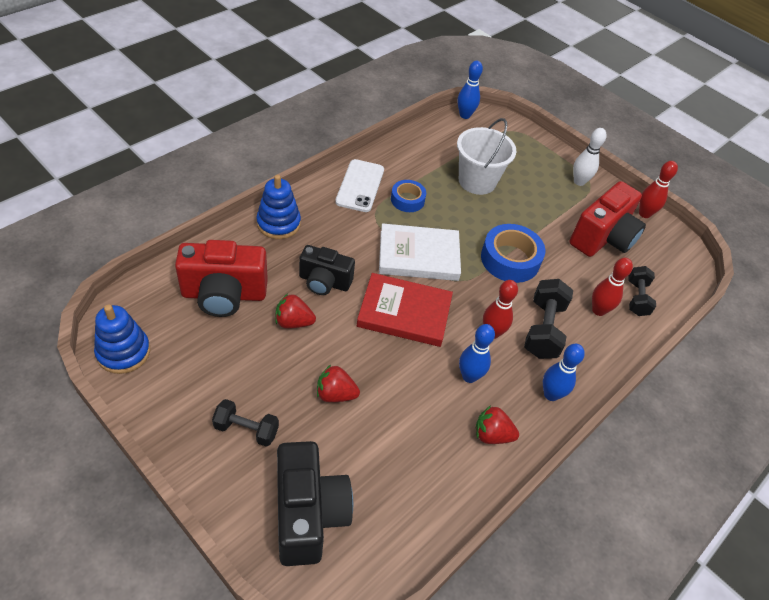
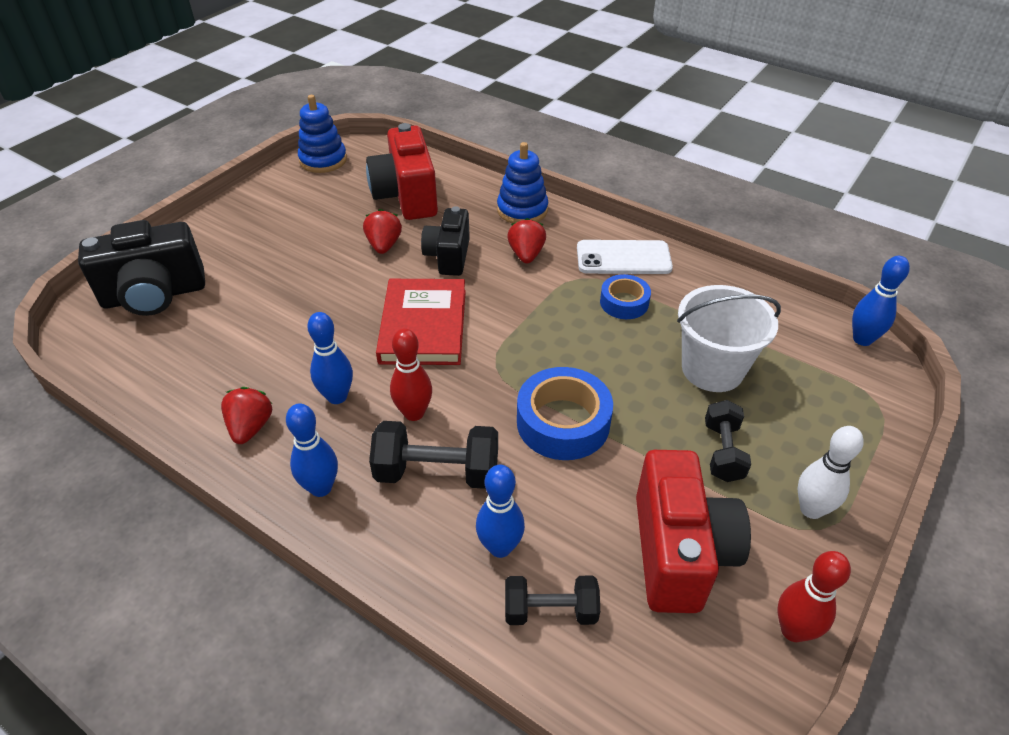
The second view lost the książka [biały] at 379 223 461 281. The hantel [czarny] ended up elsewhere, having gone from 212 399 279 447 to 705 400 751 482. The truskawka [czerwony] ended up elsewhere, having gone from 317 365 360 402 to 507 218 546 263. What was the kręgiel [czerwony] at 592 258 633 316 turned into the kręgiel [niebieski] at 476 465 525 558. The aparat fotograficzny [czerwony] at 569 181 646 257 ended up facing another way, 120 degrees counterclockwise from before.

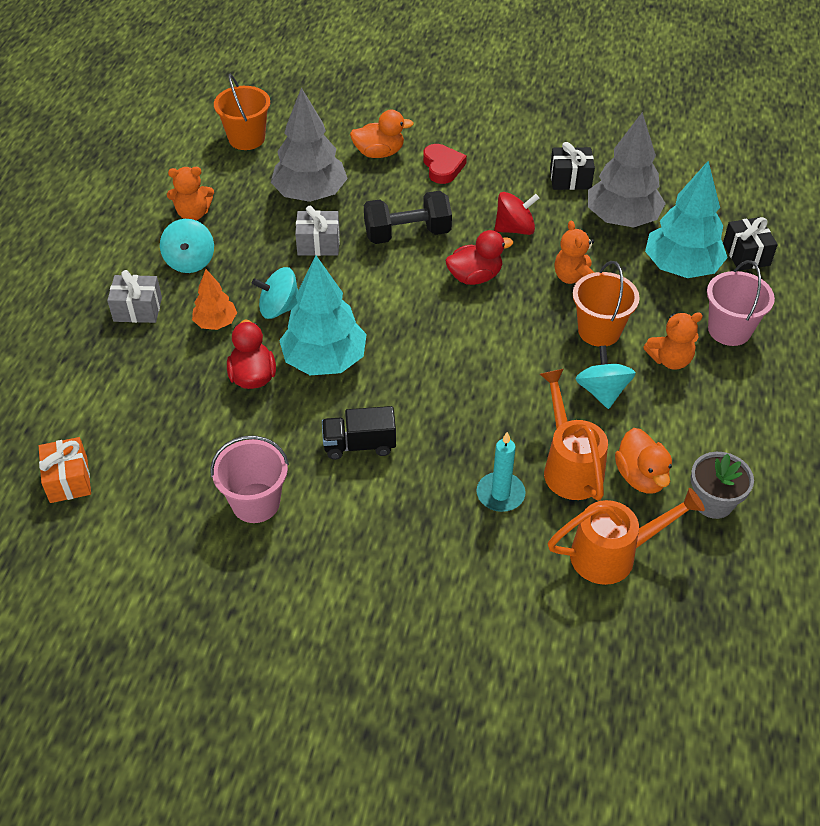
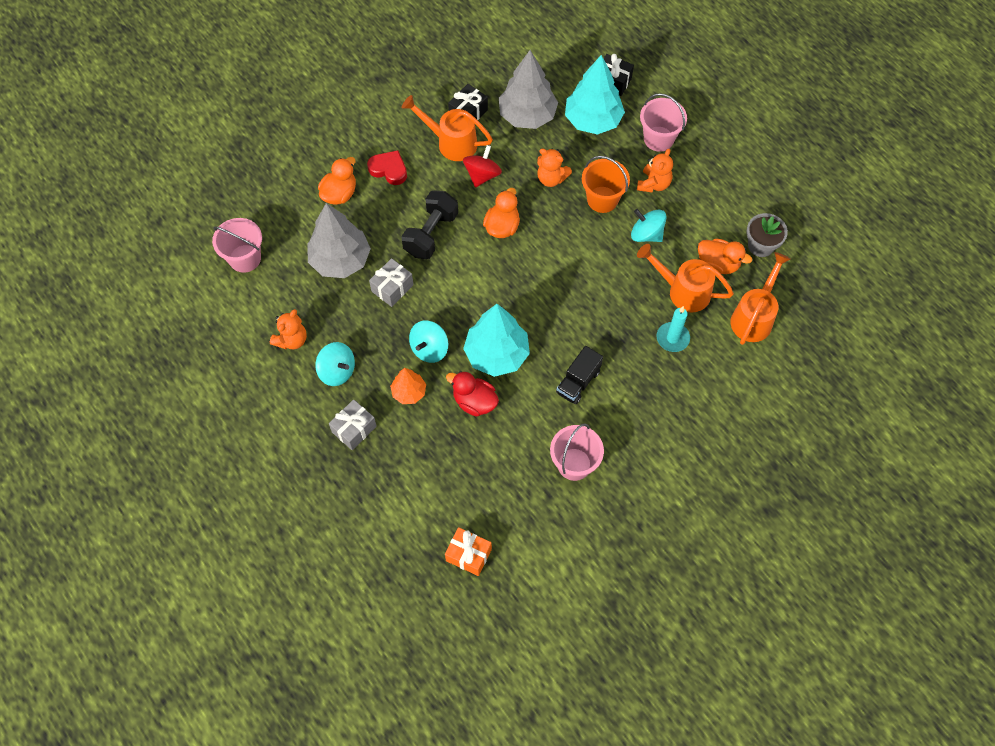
The second view gained the konewka [pomarańczowy] at 401 95 493 161. What was the wiadro [pomarańczowy] at 214 74 270 150 turned into the wiadro [różowy] at 212 218 262 273. What was the kaczka [czerwony] at 445 230 513 285 turned into the kaczka [pomarańczowy] at 483 188 520 238.

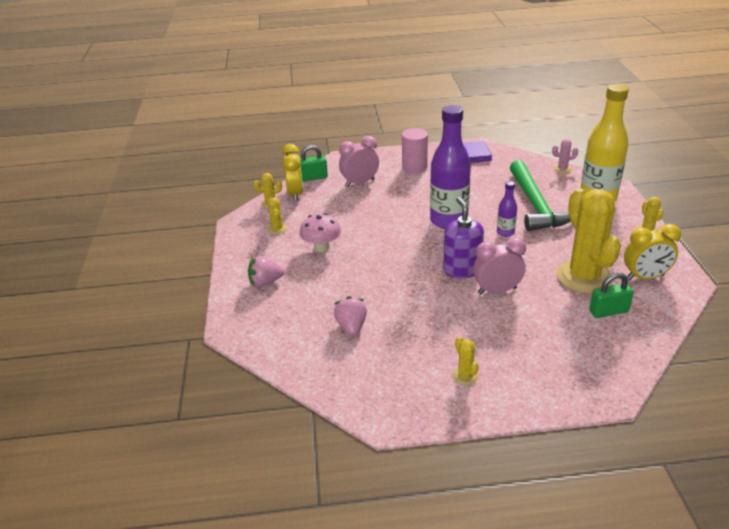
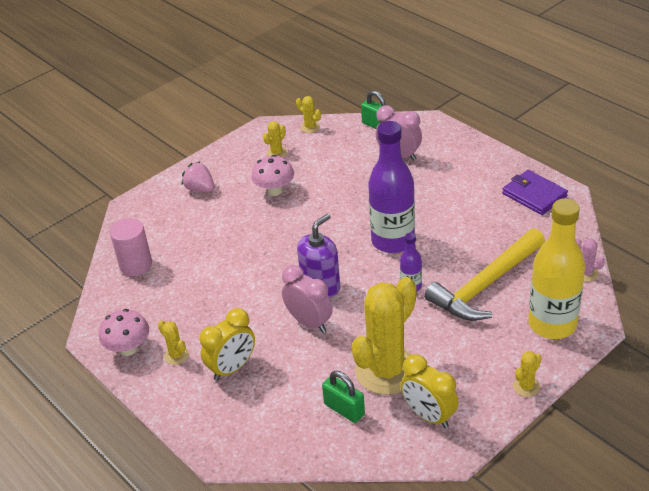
The second view lost the truskawka [różowy] at 334 296 367 336. The second view gained the grzyb [różowy] at 99 309 149 356. The budzik [żółty] ended up elsewhere, having gone from 282 144 303 201 to 200 308 255 381. The walec [różowy] ended up elsewhere, having gone from 402 128 428 173 to 110 218 152 276. What was the młotek [zielony] at 510 160 570 231 turned into the młotek [żółty] at 424 229 545 321. The kaktus [żółty] at 452 337 479 386 ended up facing another way, 75 degrees counterclockwise from before.

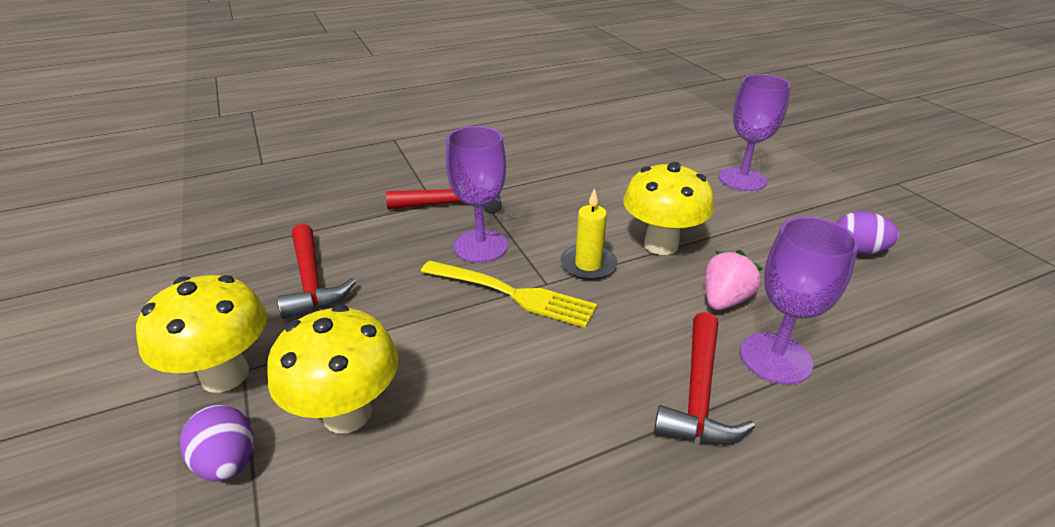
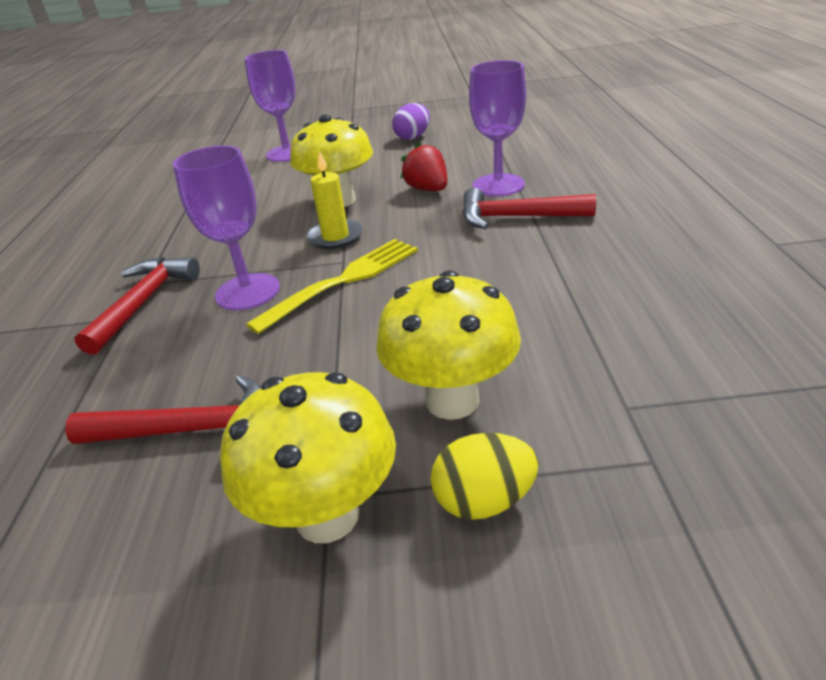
What was the jajko [fioletowy] at 180 405 253 482 turned into the jajko [żółty] at 431 433 539 520. What was the truskawka [różowy] at 705 250 763 310 turned into the truskawka [czerwony] at 400 142 447 191. The młotek [czerwony] at 654 312 755 444 ended up facing another way, 150 degrees clockwise from before.

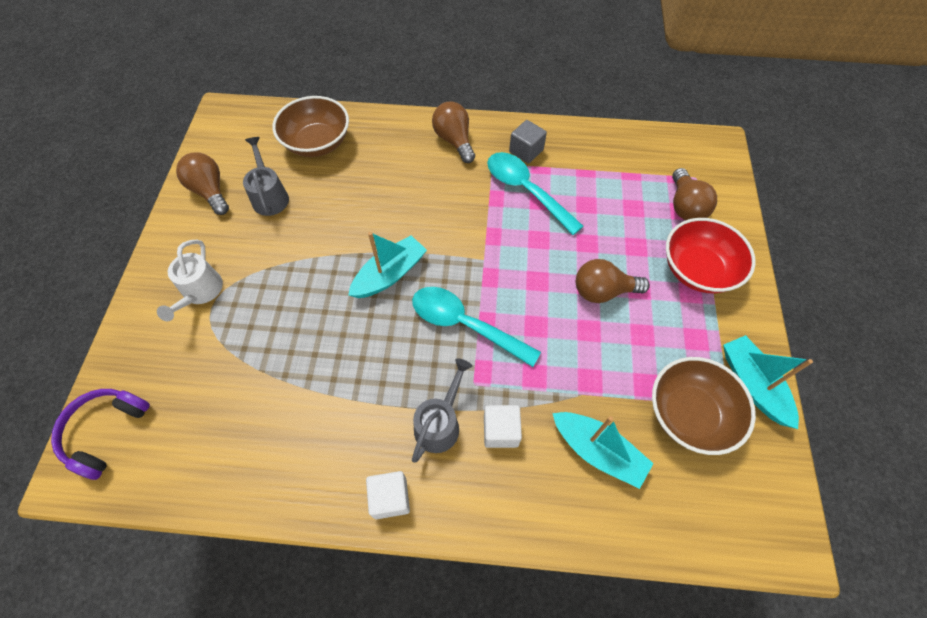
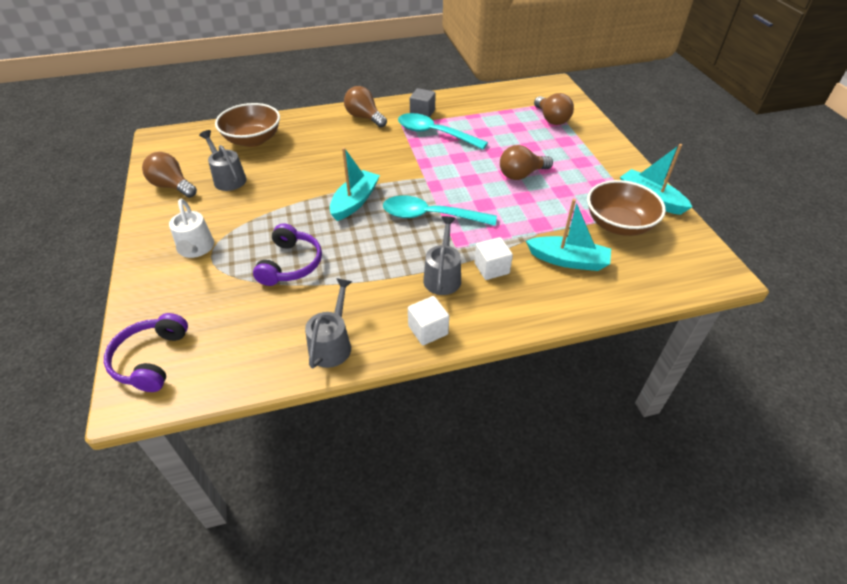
The second view lost the miska [czerwony] at 666 218 756 293. The second view gained the słuchawki [fioletowy] at 253 223 322 286. The second view gained the konewka [szary] at 305 278 352 368.

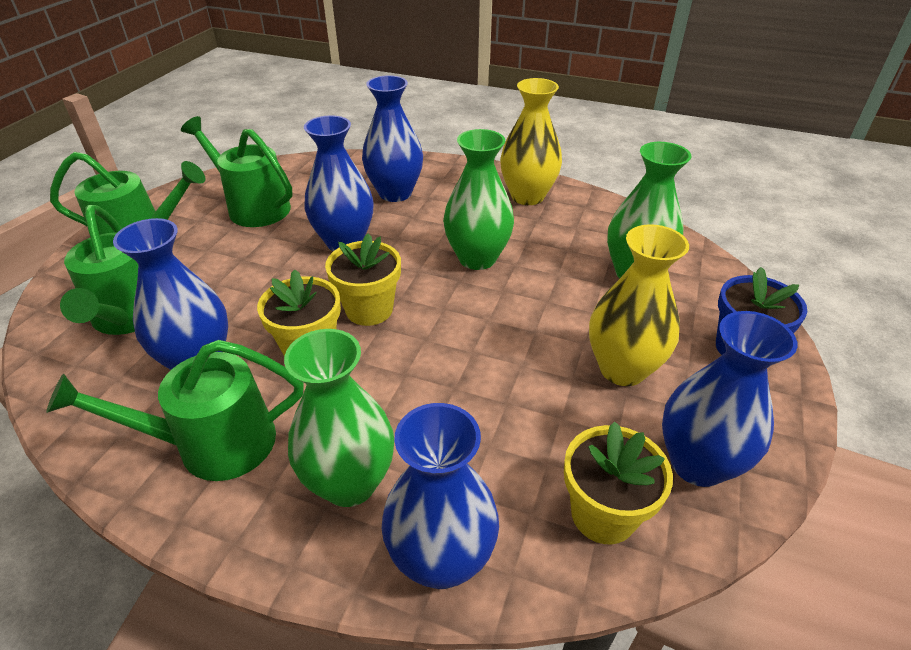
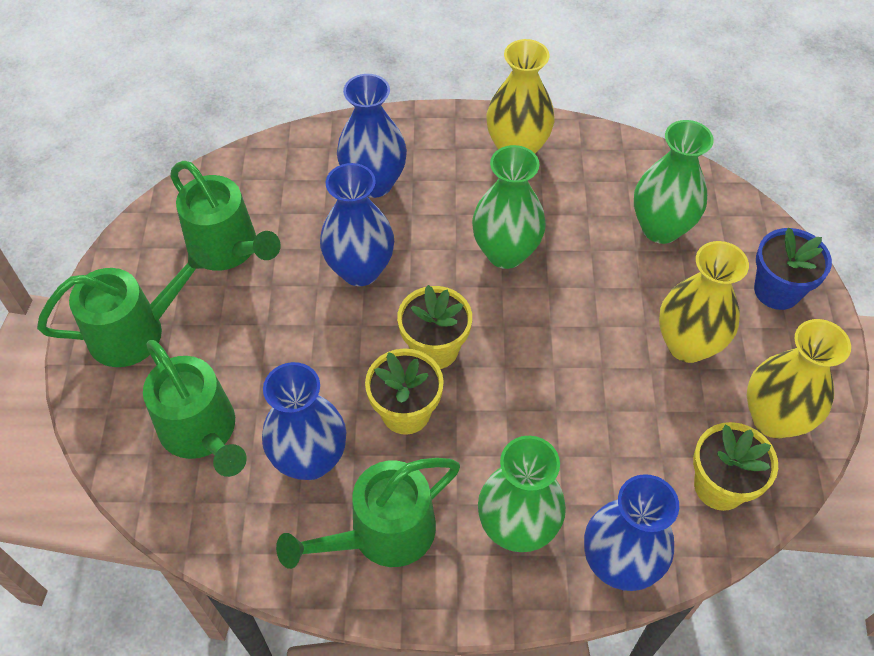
What was the wazon [niebieski] at 662 311 797 487 turned into the wazon [żółty] at 747 319 851 438. The konewka [zielony] at 181 116 293 227 ended up facing another way, 150 degrees counterclockwise from before.

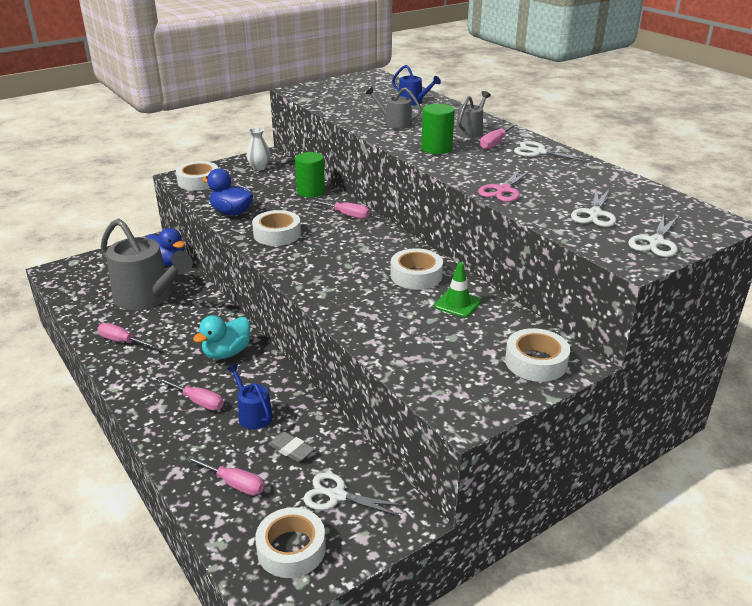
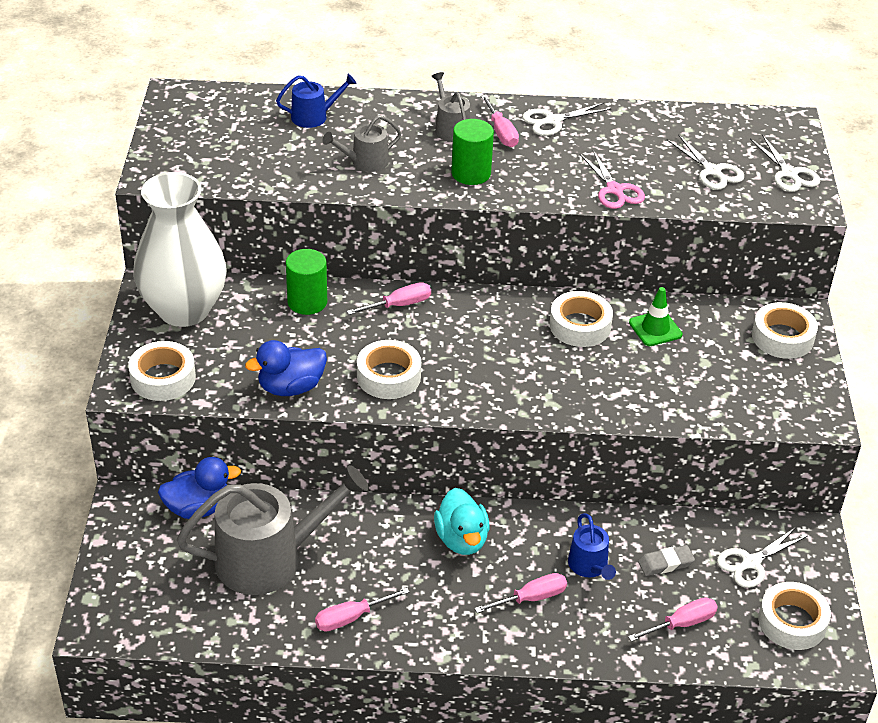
The konewka [niebieski] at 227 364 273 429 ended up facing another way, 105 degrees counterclockwise from before. The size of the wazon [biały] at 247 128 271 171 changed by a factor of 2.46.

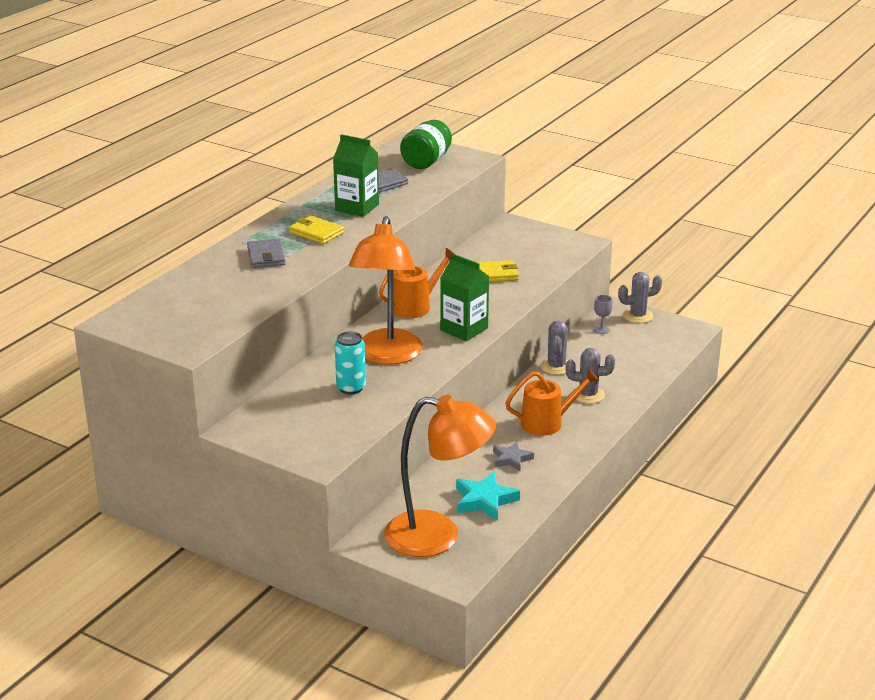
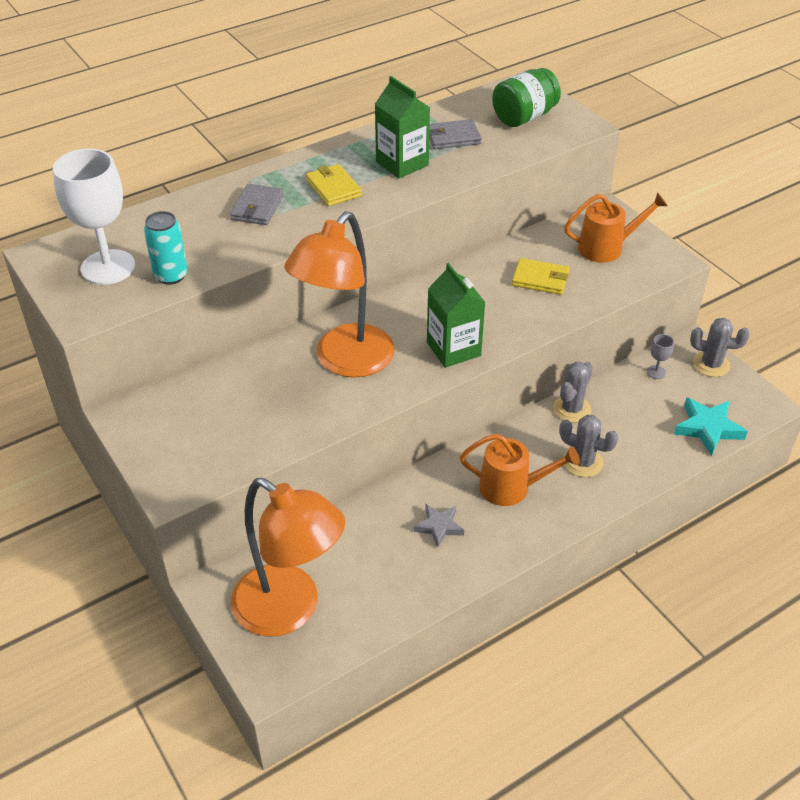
The second view gained the kielich [biały] at 53 148 135 285. The puszka [turkusowy] ended up elsewhere, having gone from 335 331 366 394 to 144 211 188 285. The konewka [pomarańczowy] ended up elsewhere, having gone from 379 248 454 318 to 564 192 668 263. The gwiazda [turkusowy] ended up elsewhere, having gone from 456 472 520 520 to 674 397 748 456.

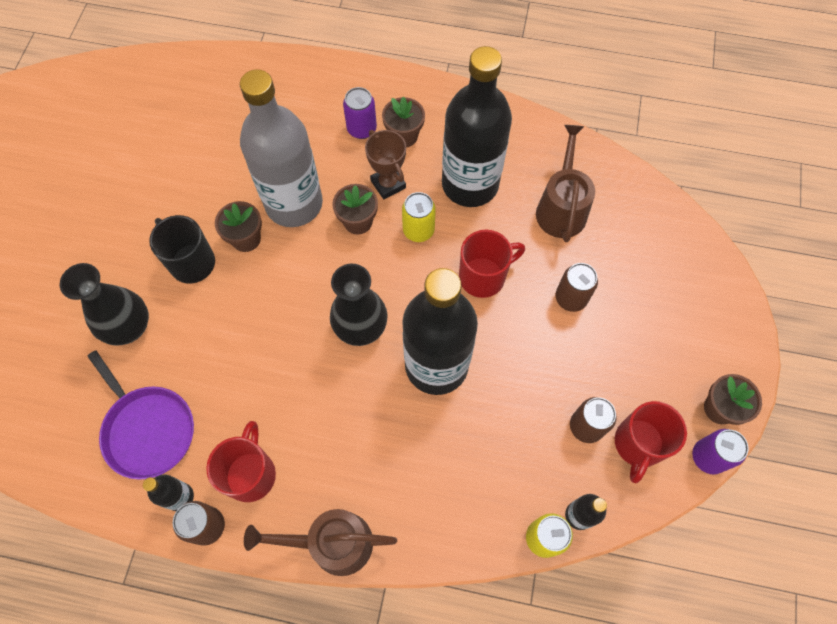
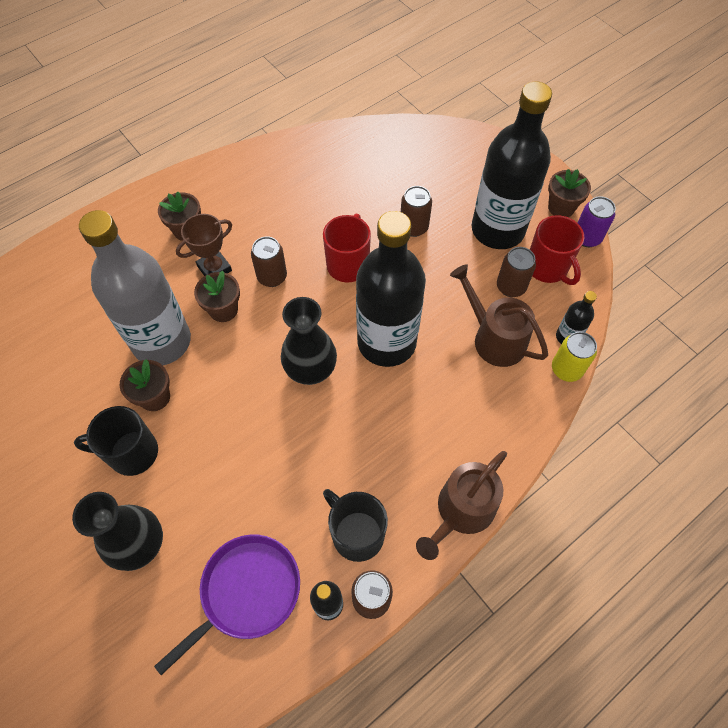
The second view lost the puszka [fioletowy] at 343 87 377 139. The butelka [czarny] ended up elsewhere, having gone from 442 46 512 207 to 472 81 552 249. The konewka [brązowy] ended up elsewhere, having gone from 536 125 595 242 to 450 264 548 367. What was the kubek [czerwony] at 206 421 276 502 turned into the kubek [czarny] at 323 489 388 562. What was the puszka [żółty] at 402 192 436 242 turned into the puszka [brązowy] at 251 236 287 287. The patelnia [fioletowy] at 87 350 194 480 ended up facing another way, 45 degrees counterclockwise from before. The puchar [brązowy] at 365 130 406 199 ended up facing another way, 45 degrees counterclockwise from before.

